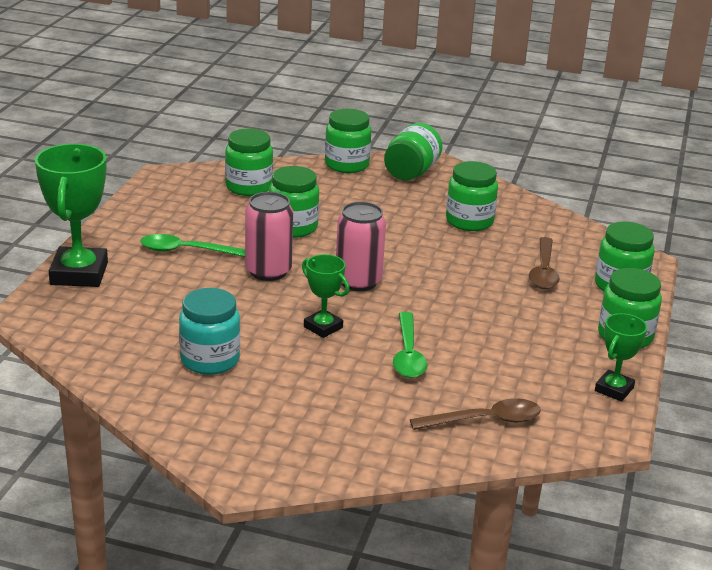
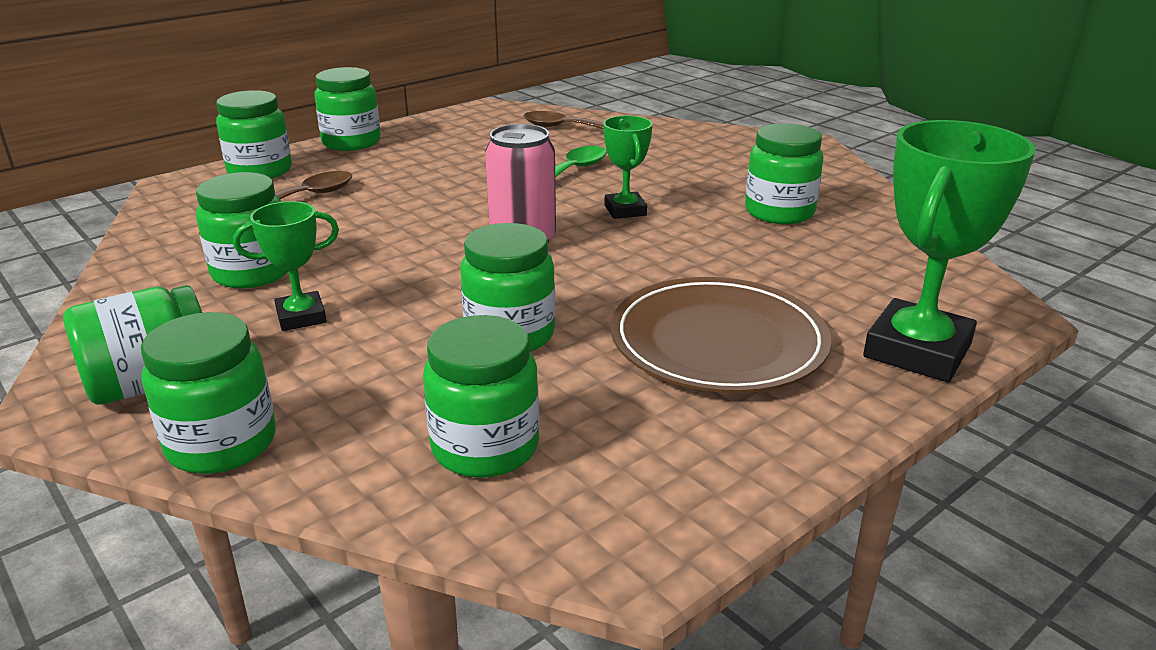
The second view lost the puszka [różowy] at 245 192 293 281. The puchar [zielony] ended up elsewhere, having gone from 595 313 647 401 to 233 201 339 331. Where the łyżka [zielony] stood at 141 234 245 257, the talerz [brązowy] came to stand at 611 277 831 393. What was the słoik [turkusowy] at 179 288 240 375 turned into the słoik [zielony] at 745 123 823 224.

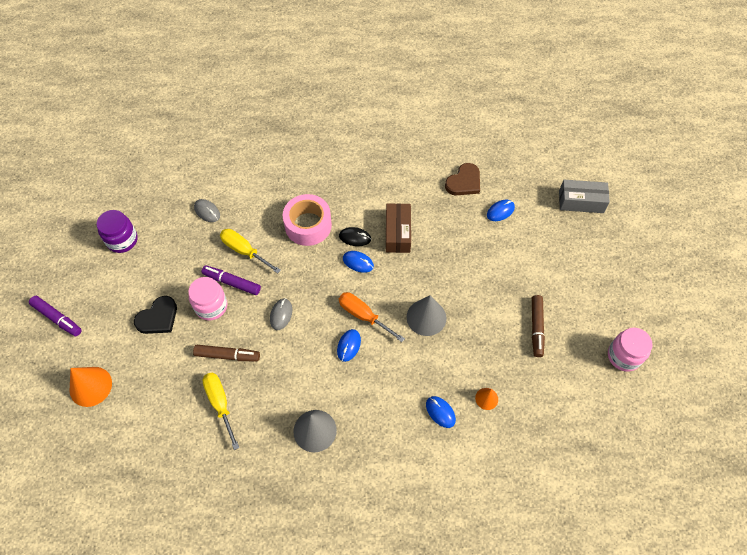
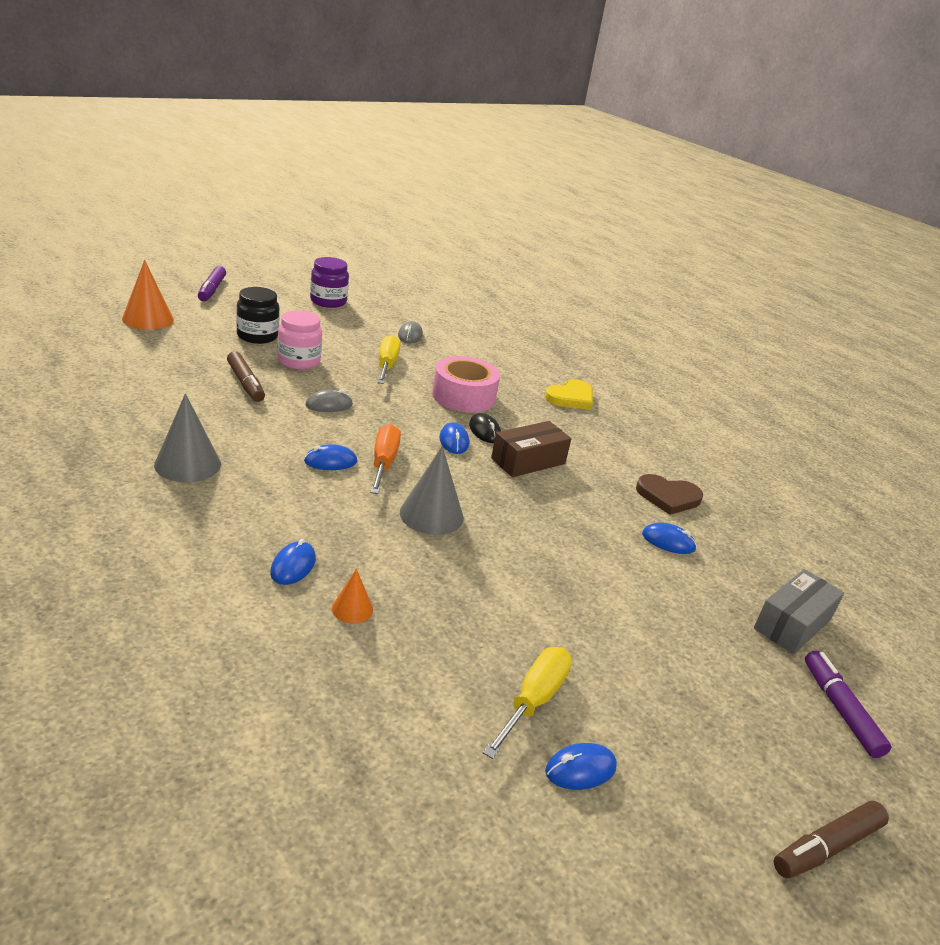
The second view gained the serce [żółty] at 545 379 593 410. The flamaster [fioletowy] ended up elsewhere, having gone from 202 265 261 295 to 805 650 891 758. The śrubokręt [żółty] ended up elsewhere, having gone from 202 372 239 450 to 483 647 572 759. The flamaster [brązowy] ended up elsewhere, having gone from 532 295 545 357 to 774 801 889 878. Where the serce [czarny] stood at 134 296 177 334, the słoik [czarny] came to stand at 236 287 280 344. Where the słoik [różowy] stood at 608 328 653 372, the myszka [niebieski] came to stand at 545 743 617 790. The pudełko [szary] at 559 180 610 213 ended up facing another way, 75 degrees clockwise from before.

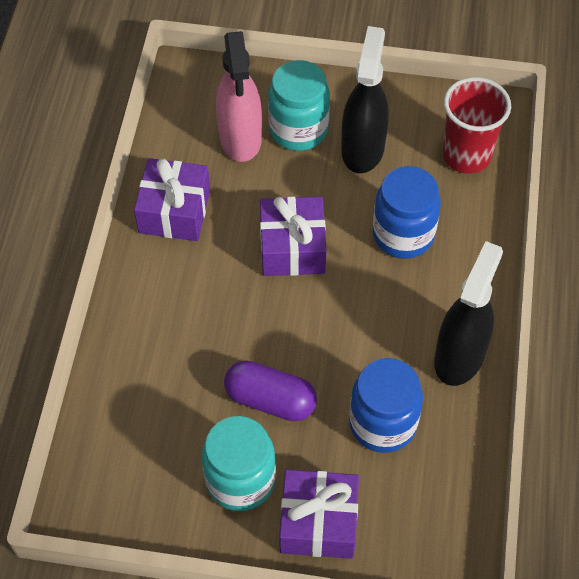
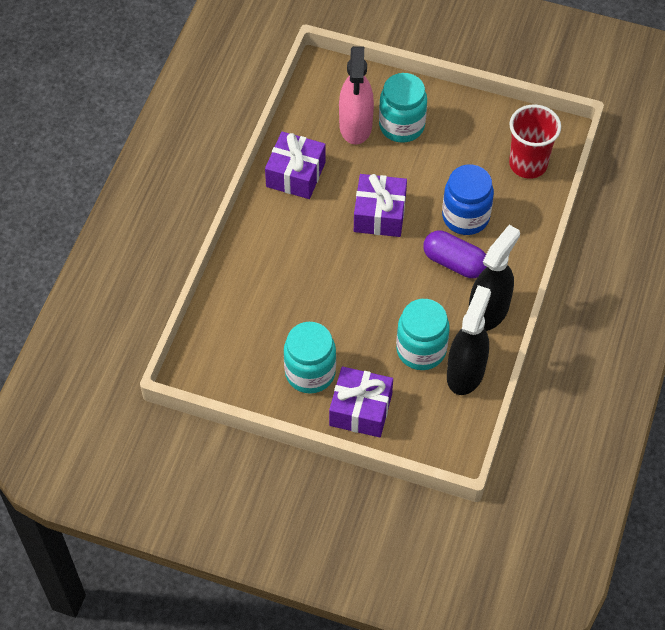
The kapsułka [fioletowy] ended up elsewhere, having gone from 224 361 317 421 to 423 230 487 278. The spryskiwacz [czarny] ended up elsewhere, having gone from 341 26 389 173 to 447 285 491 395. What was the słoik [niebieski] at 349 358 423 453 turned into the słoik [turkusowy] at 396 299 450 370.

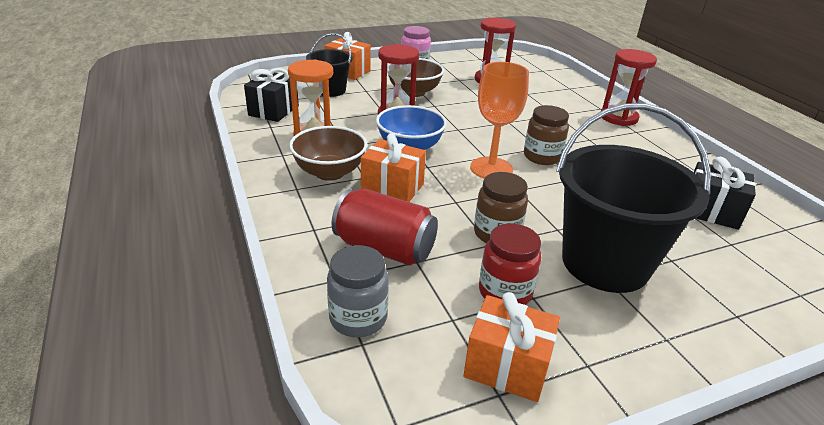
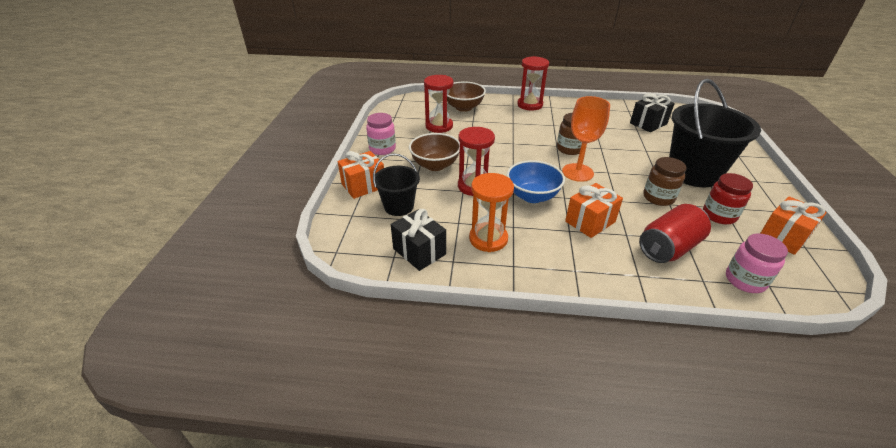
The miska [brązowy] ended up elsewhere, having gone from 289 126 367 181 to 447 81 486 112. What was the słoik [szary] at 327 245 389 337 turned into the słoik [różowy] at 726 233 788 293.

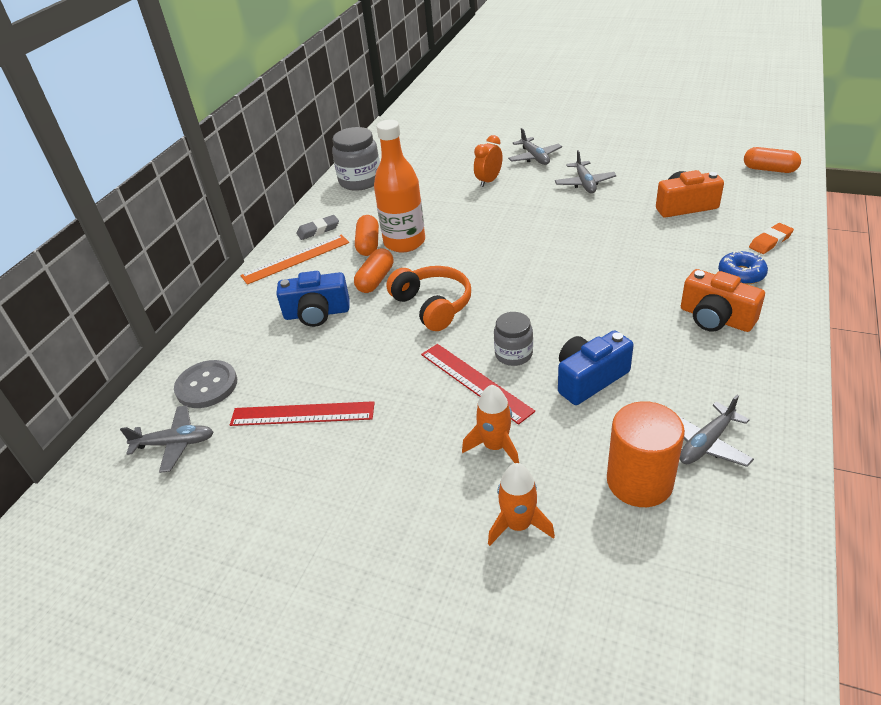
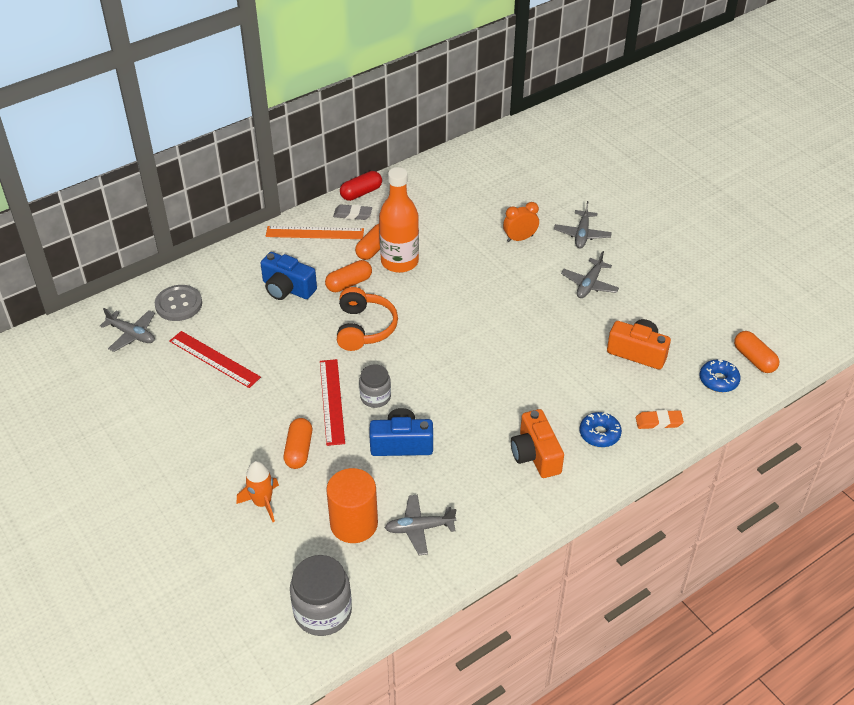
The second view gained the kapsułka [czerwony] at 340 171 382 201. The second view gained the donut [niebieski] at 700 359 741 392. The słoik [szary] ended up elsewhere, having gone from 332 127 380 191 to 290 555 352 636. Where the rakieta [pomarańczowy] stood at 462 385 519 463, the kapsułka [pomarańczowy] came to stand at 284 418 312 469.

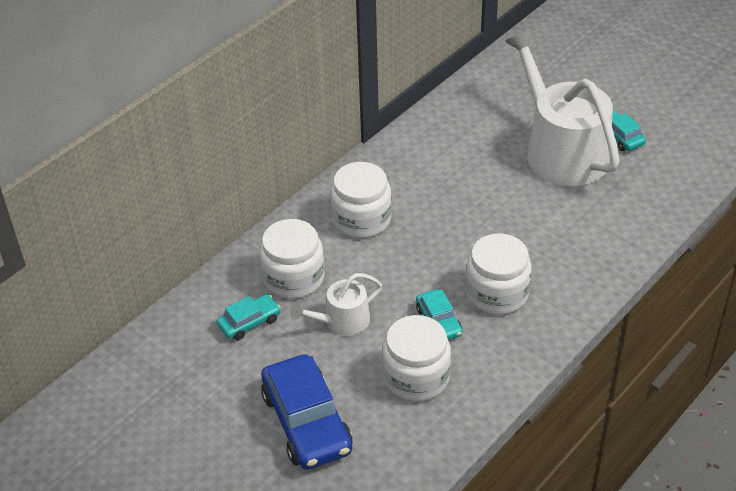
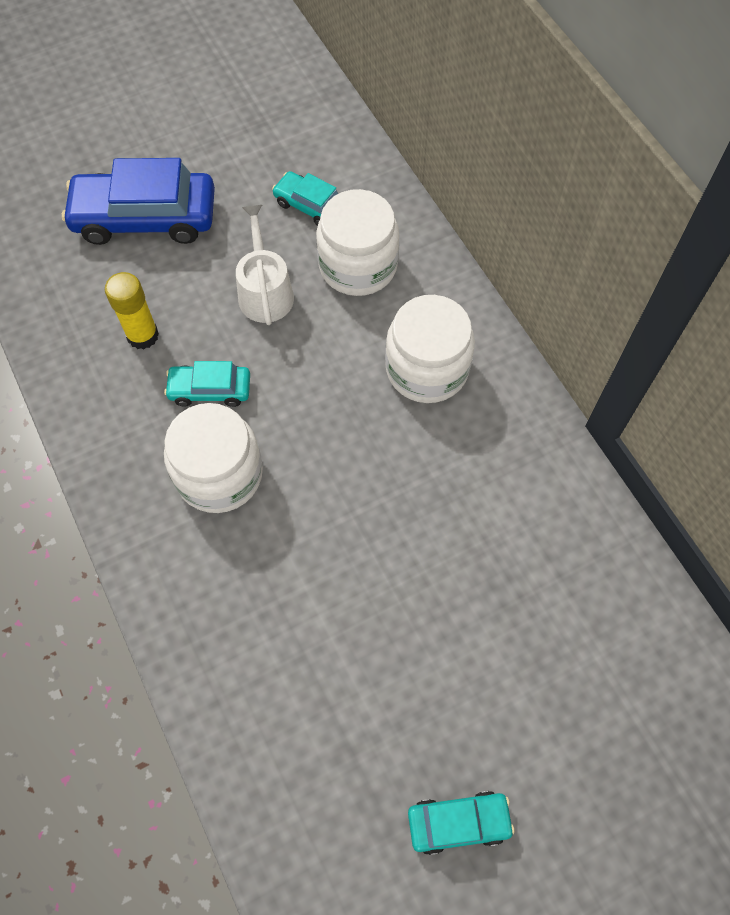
The second view lost the konewka [biały] at 505 30 620 186. Where the słoik [biały] stood at 382 315 451 401, the klej w sztyfcie [żółty] came to stand at 105 272 159 349. The samochód [turkusowy] at 216 294 281 340 ended up facing another way, 135 degrees clockwise from before.

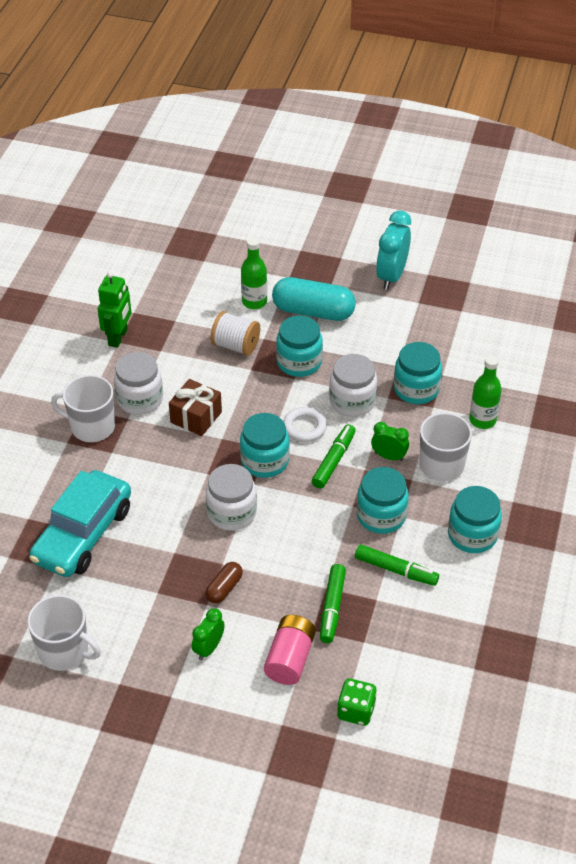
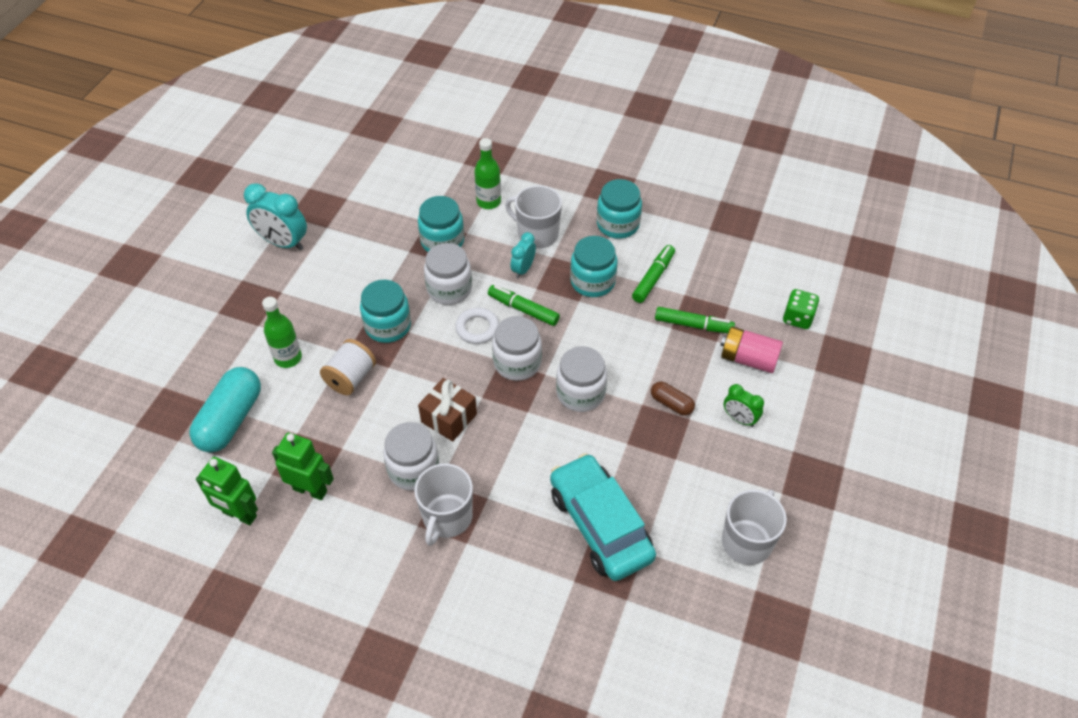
The second view gained the robot [zielony] at 196 457 258 525. The kapsułka [turkusowy] ended up elsewhere, having gone from 272 277 356 321 to 189 367 261 453. What was the słoik [turkusowy] at 240 413 289 478 turned into the słoik [biały] at 492 316 542 381. What was the budzik [zielony] at 371 422 409 461 turned into the budzik [turkusowy] at 511 232 536 278. The samochód [turkusowy] at 29 470 131 577 ended up facing another way, 150 degrees counterclockwise from before.

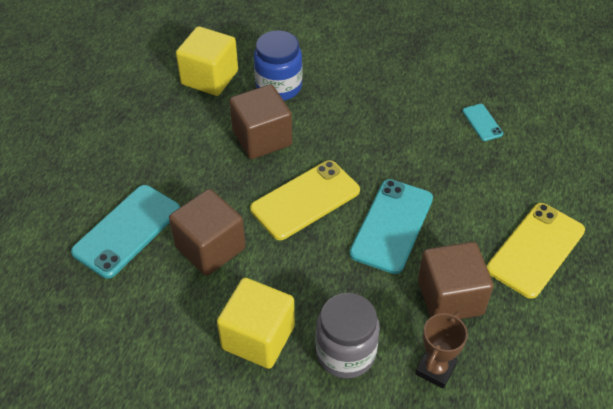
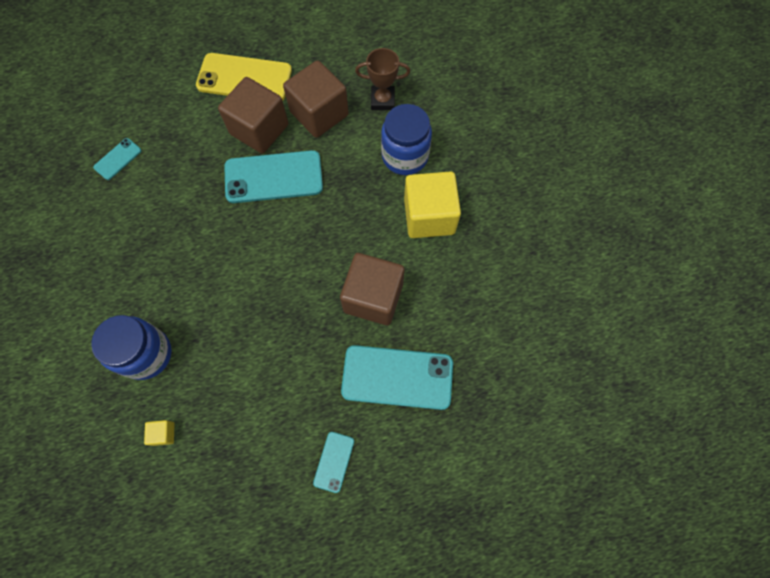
The second view lost the telefon [żółty] at 250 160 360 240. The second view gained the telefon [turkusowy] at 313 432 354 493. The sześcian [brązowy] ended up elsewhere, having gone from 229 84 292 159 to 218 77 288 154. What was the słoik [szary] at 316 293 380 378 turned into the słoik [niebieski] at 381 104 432 175. The size of the sześcian [żółty] at 176 26 238 96 changed by a factor of 0.41.

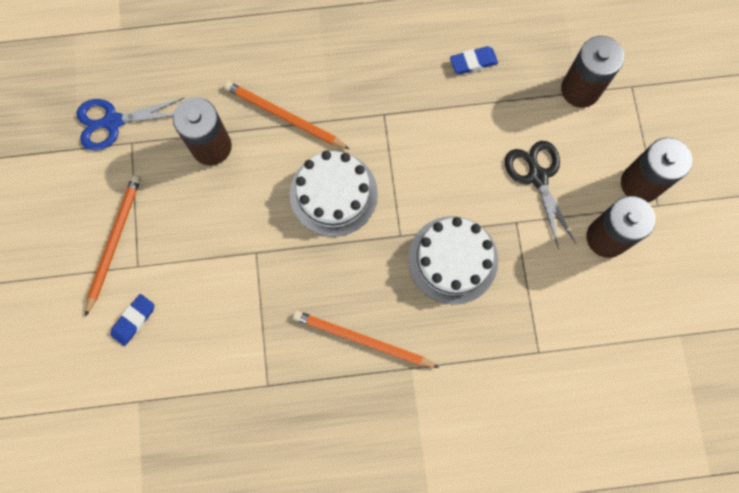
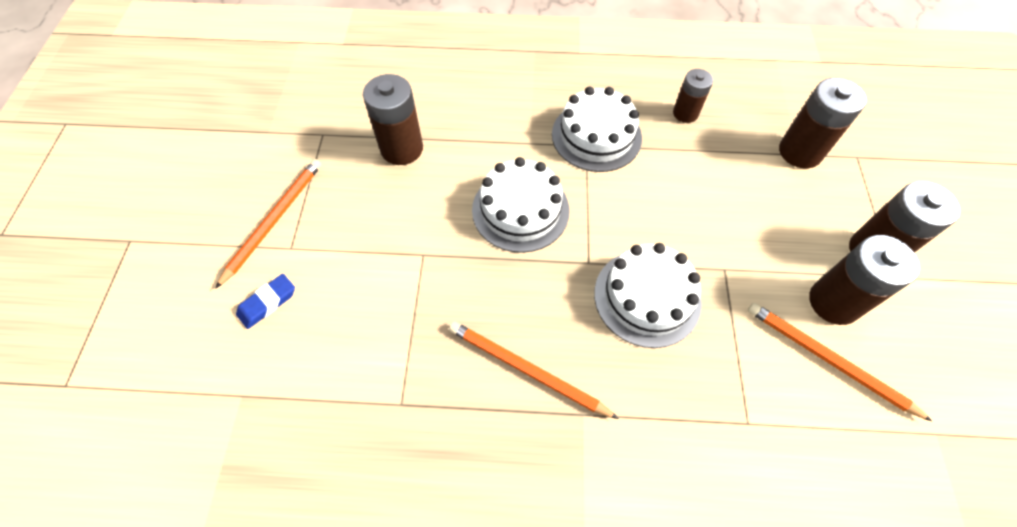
The second view lost the nożyczki [niebieski] at 77 97 185 150. The second view lost the nożyczki [czarny] at 505 141 576 250. The second view gained the tort [biały] at 552 87 642 172. The ołówek [pomarańczowy] ended up elsewhere, having gone from 224 81 350 149 to 748 303 933 422. Where the gumka do mazania [niebieski] stood at 450 46 498 74, the bateria [brązowy] came to stand at 673 69 713 123.

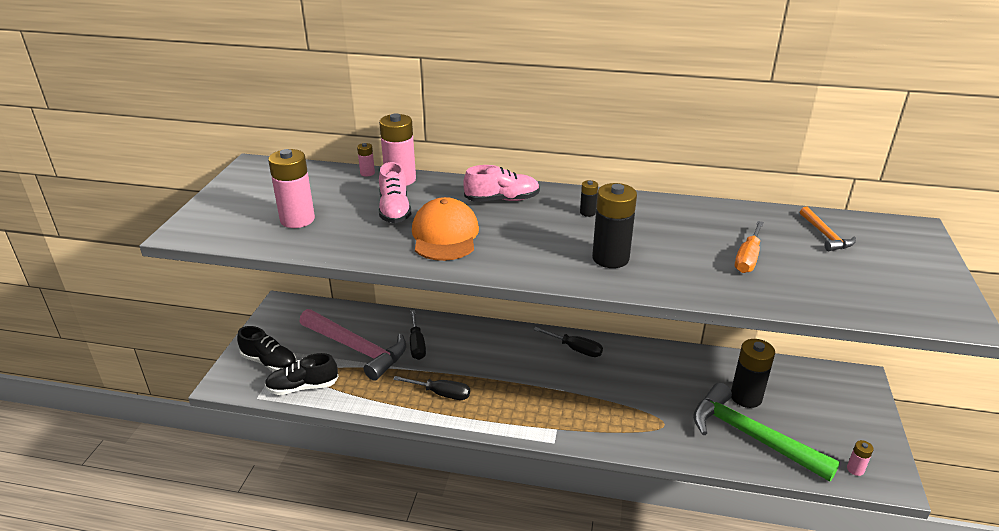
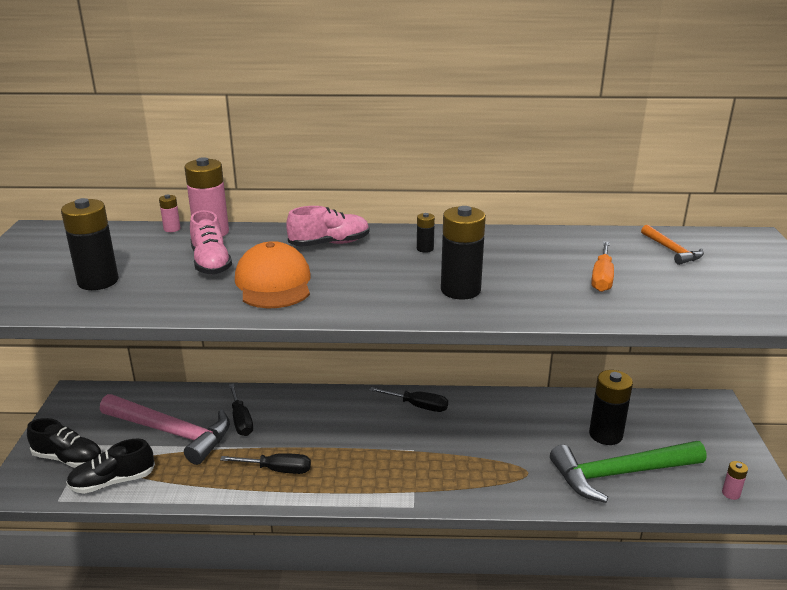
What was the bateria [różowy] at 268 149 315 228 turned into the bateria [czarny] at 61 198 119 290. The młotek [zielony] at 693 383 840 482 ended up facing another way, 45 degrees counterclockwise from before.

